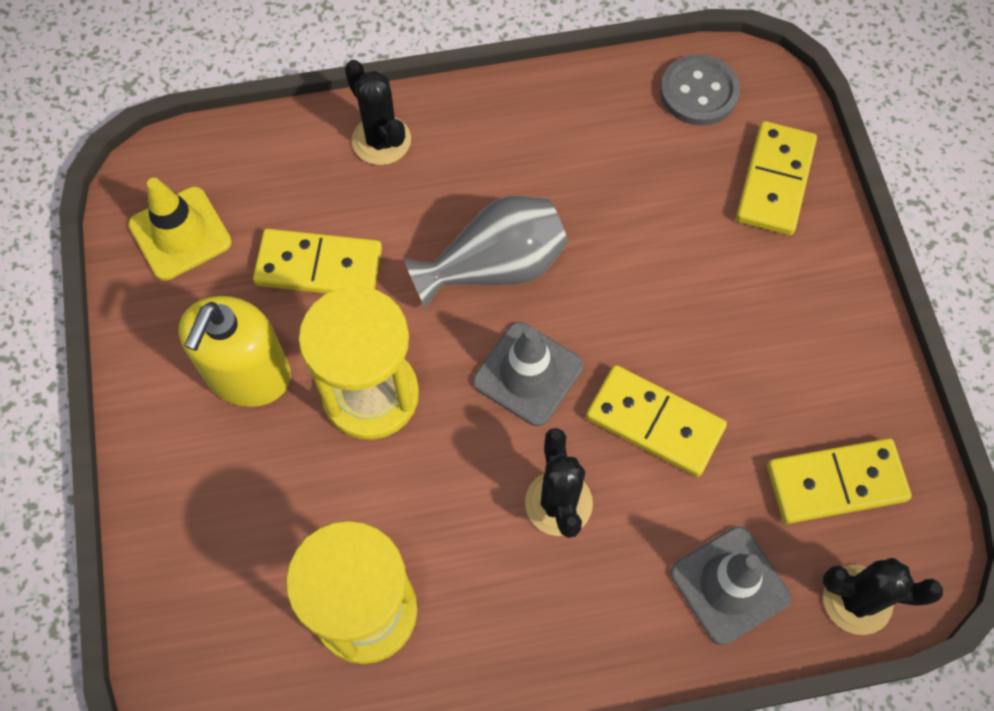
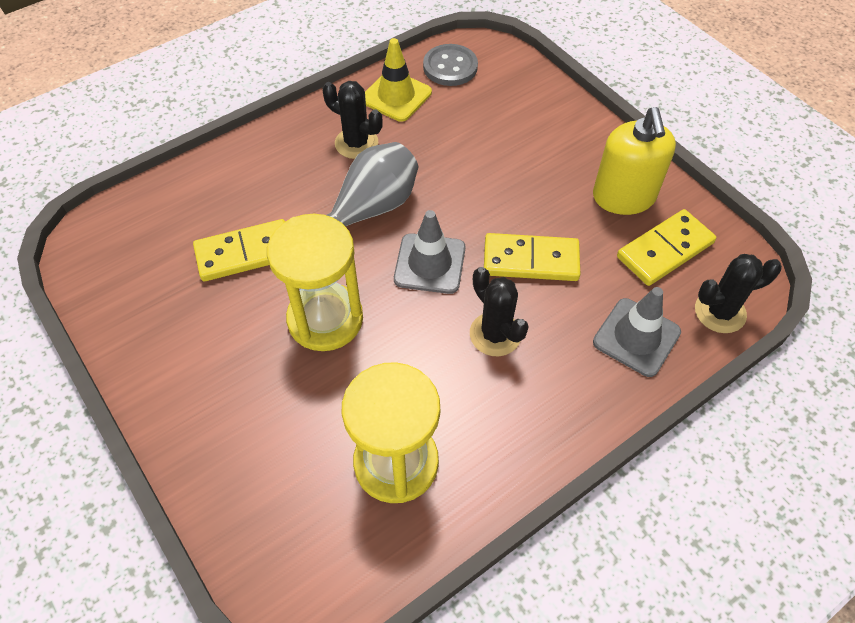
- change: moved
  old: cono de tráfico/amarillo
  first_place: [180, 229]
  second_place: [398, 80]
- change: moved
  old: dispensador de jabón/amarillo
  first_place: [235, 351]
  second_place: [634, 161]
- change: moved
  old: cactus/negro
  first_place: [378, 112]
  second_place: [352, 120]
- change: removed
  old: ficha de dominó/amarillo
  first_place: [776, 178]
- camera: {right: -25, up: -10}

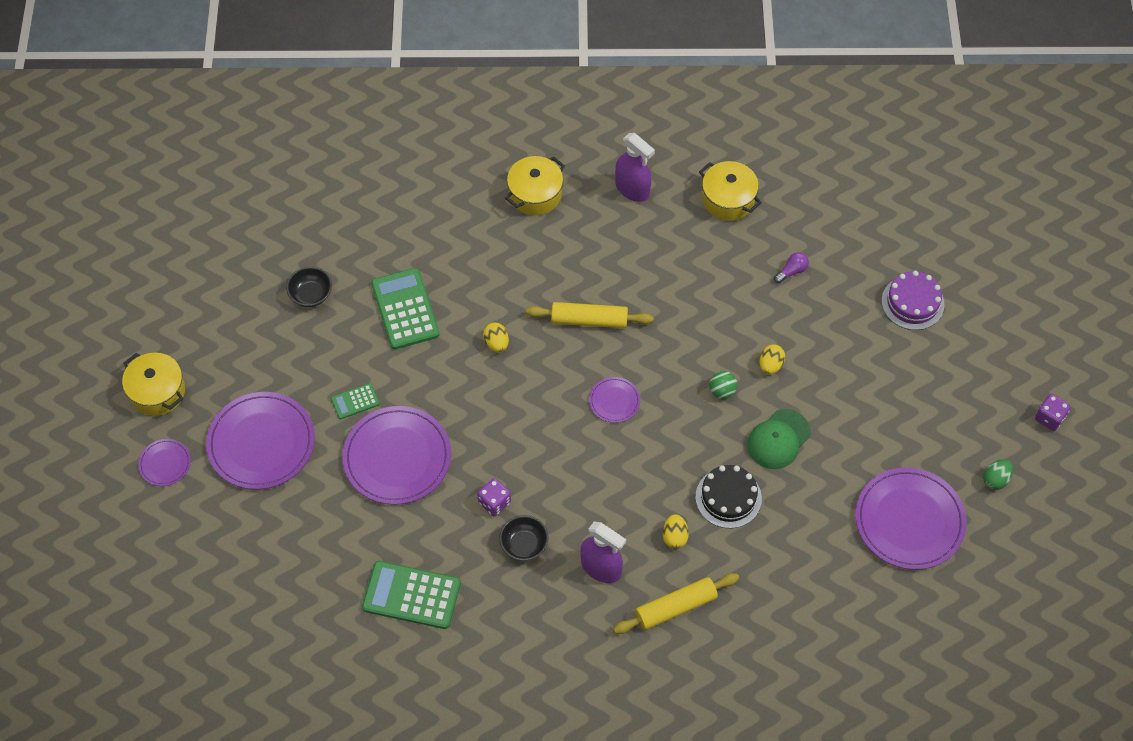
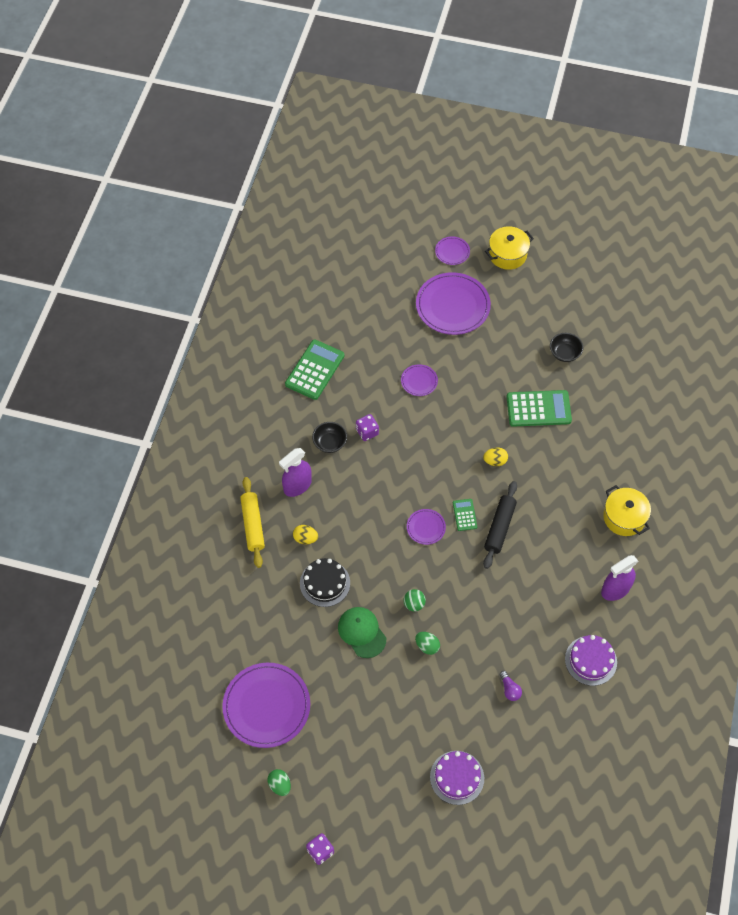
- change: moved
  old: calculadora/verde
  first_place: [355, 401]
  second_place: [465, 515]
- change: resized
  old: plato/morado
  first_place: [397, 455]
  second_place: [419, 380]
  factor: 0.48
- change: recoloured
  old: rodillo/amarillo
  new: rodillo/negro
  first_place: [589, 315]
  second_place: [500, 525]
- change: replaced
  old: olla/amarillo
  new: tarta/morado
  first_place: [730, 191]
  second_place: [591, 660]
- change: recoloured
  old: huevo/amarillo
  new: huevo/verde
  first_place: [772, 359]
  second_place: [427, 643]
- camera: {right: 105, up: 0}

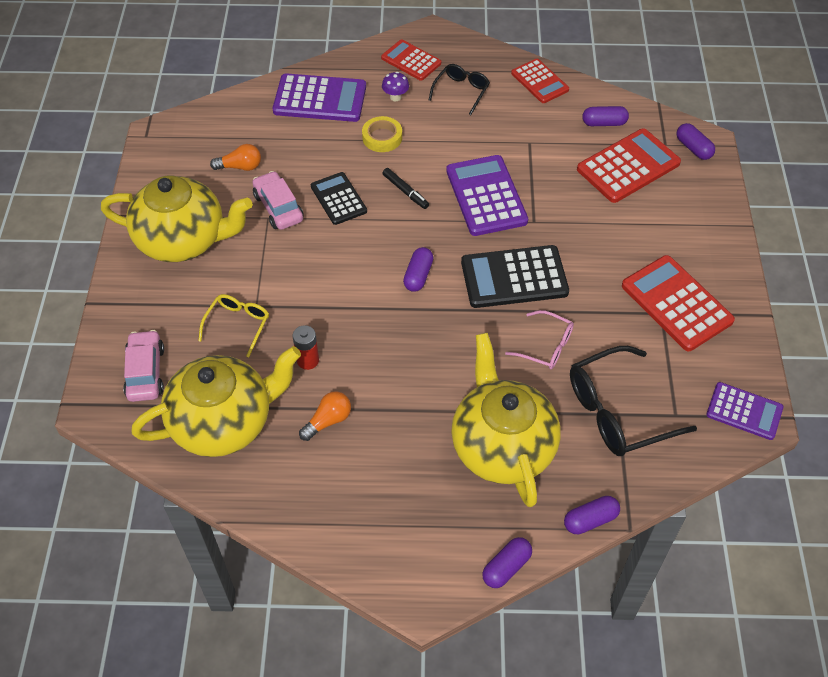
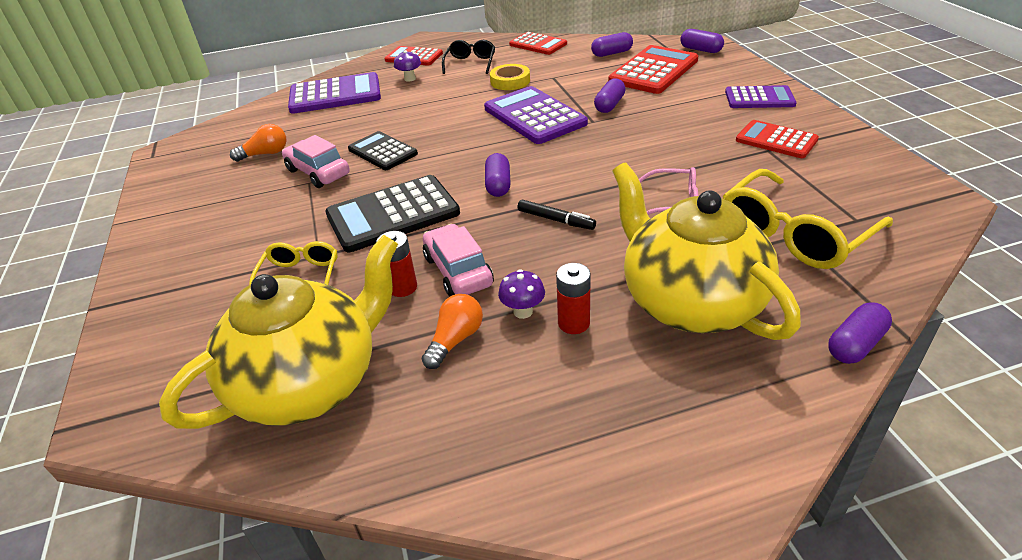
- change: removed
  old: tetera/amarillo
  first_place: [177, 219]
- change: moved
  old: coche/rosa
  first_place: [143, 366]
  second_place: [458, 260]
- change: moved
  old: cinta adhesiva/amarillo
  first_place: [382, 134]
  second_place: [510, 77]
- change: moved
  old: rotulador/negro
  first_place: [405, 188]
  second_place: [556, 215]
- change: moved
  old: calculadora/negro
  first_place: [515, 276]
  second_place: [392, 213]
- change: moved
  old: cápsula/morado
  first_place: [507, 562]
  second_place: [610, 95]
- change: recoloured
  old: gafas/negro
  new: gafas/amarillo
  first_place: [633, 401]
  second_place: [808, 219]
- change: resized
  old: calculadora/rojo
  first_place: [678, 303]
  second_place: [777, 139]
  factor: 0.63
- change: moved
  old: calculadora/morado
  first_place: [744, 411]
  second_place: [761, 96]
- change: added
  new: seta/morado
  second_place: [521, 294]
- change: added
  new: pila/rojo
  second_place: [573, 298]
- camera: {right: -15, up: -15}

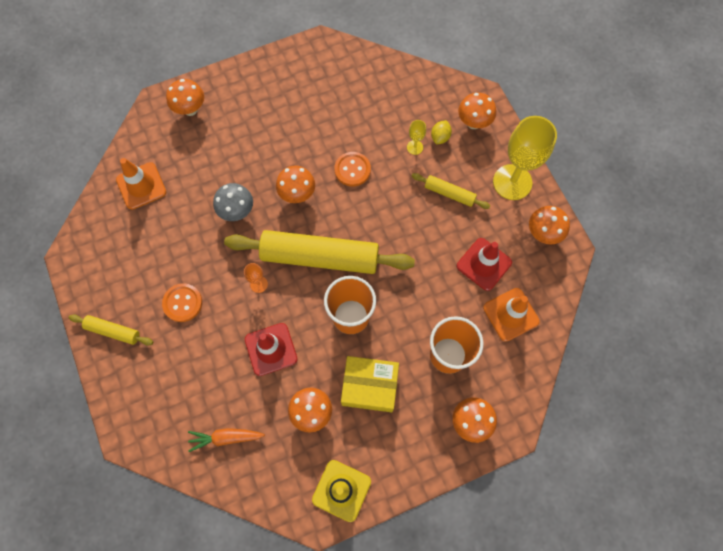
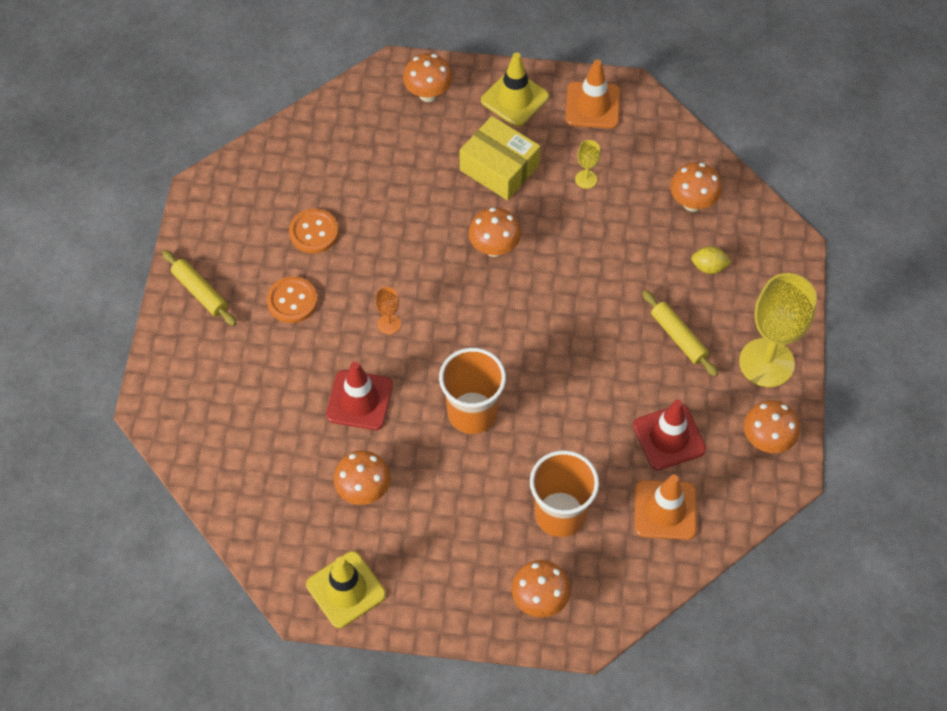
- change: moved
  old: cono de tráfico/naranja
  first_place: [141, 184]
  second_place: [593, 94]
- change: removed
  old: zanahoria/naranja
  first_place: [226, 440]
- change: removed
  old: seta/gris
  first_place: [233, 202]
- change: removed
  old: rodillo/amarillo
  first_place: [319, 252]
- change: moved
  old: botón/naranja
  first_place: [352, 169]
  second_place: [314, 231]
- change: moved
  old: caja/amarillo
  first_place: [370, 384]
  second_place: [499, 158]
- change: moved
  old: copa/amarillo
  first_place: [416, 137]
  second_place: [587, 164]
- change: turned
  old: limón/amarillo
  first_place: [441, 132]
  second_place: [711, 260]
  degrees: 45
- change: moved
  old: seta/naranja
  first_place: [477, 111]
  second_place: [696, 187]
- change: added
  new: cono de tráfico/amarillo
  second_place: [515, 90]
- camera: {right: 30, up: -10}

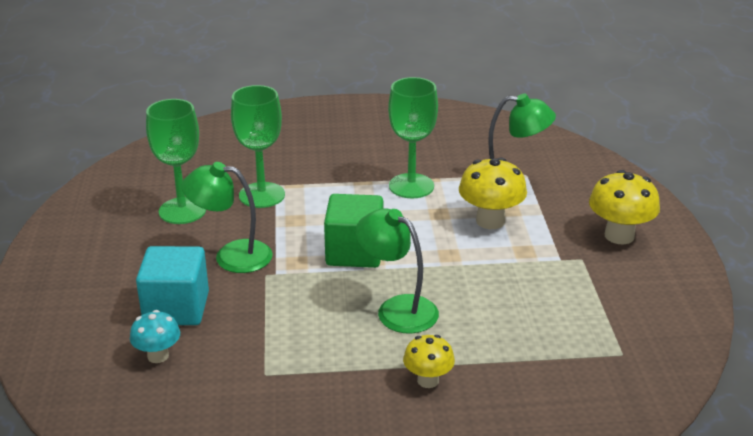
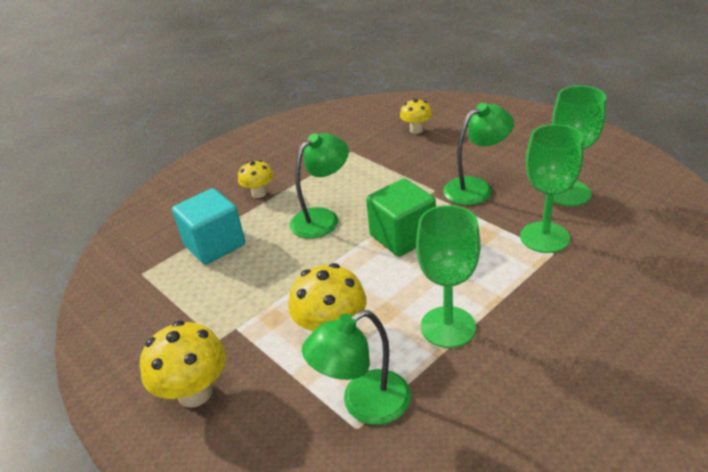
- change: recoloured
  old: seta/turquesa
  new: seta/amarillo
  first_place: [155, 336]
  second_place: [416, 116]
- change: moved
  old: cubo/turquesa
  first_place: [172, 285]
  second_place: [208, 226]
- change: turned
  old: lámpara/verde
  first_place: [397, 271]
  second_place: [319, 186]
  degrees: -45
- camera: {right: 145, up: 5}

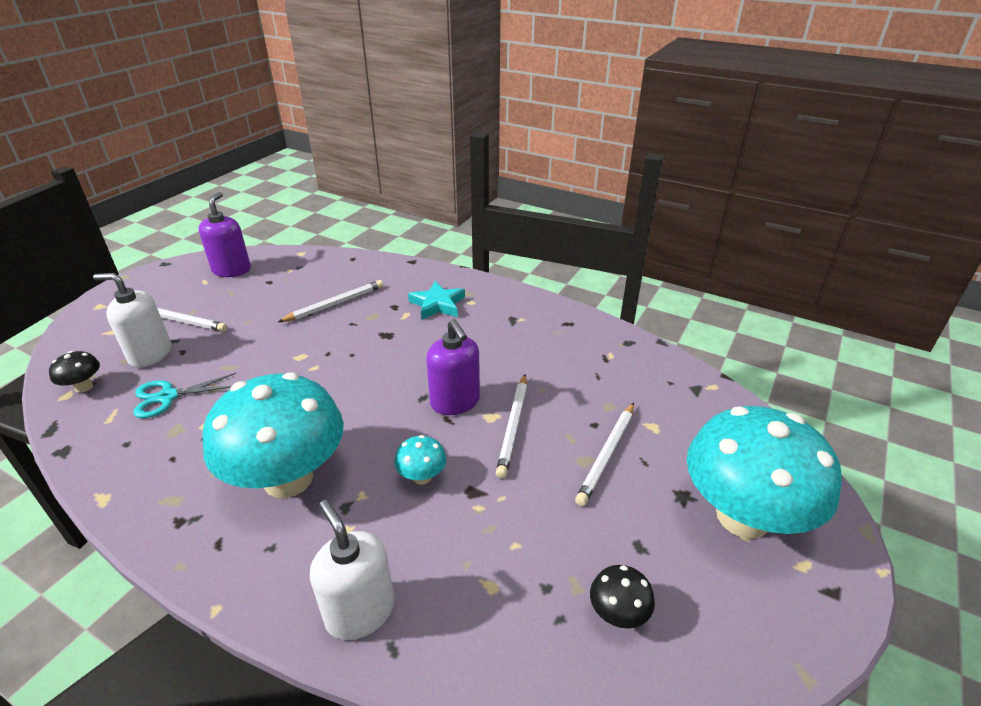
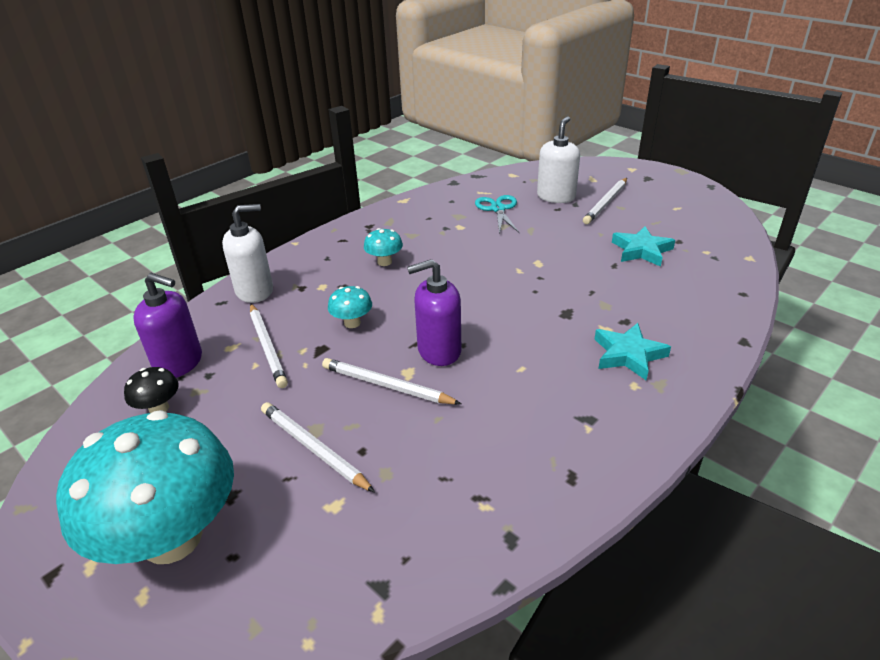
- change: removed
  old: seta/negro
  first_place: [74, 372]
- change: moved
  old: dispensador de jabón/morado
  first_place: [225, 234]
  second_place: [168, 325]
- change: resized
  old: seta/turquesa
  first_place: [273, 435]
  second_place: [383, 247]
  factor: 0.4
- change: moved
  old: lápiz/blanco
  first_place: [330, 301]
  second_place: [269, 346]
- change: added
  new: estrella/turquesa
  second_place: [643, 246]
- camera: {right: 105, up: 0}

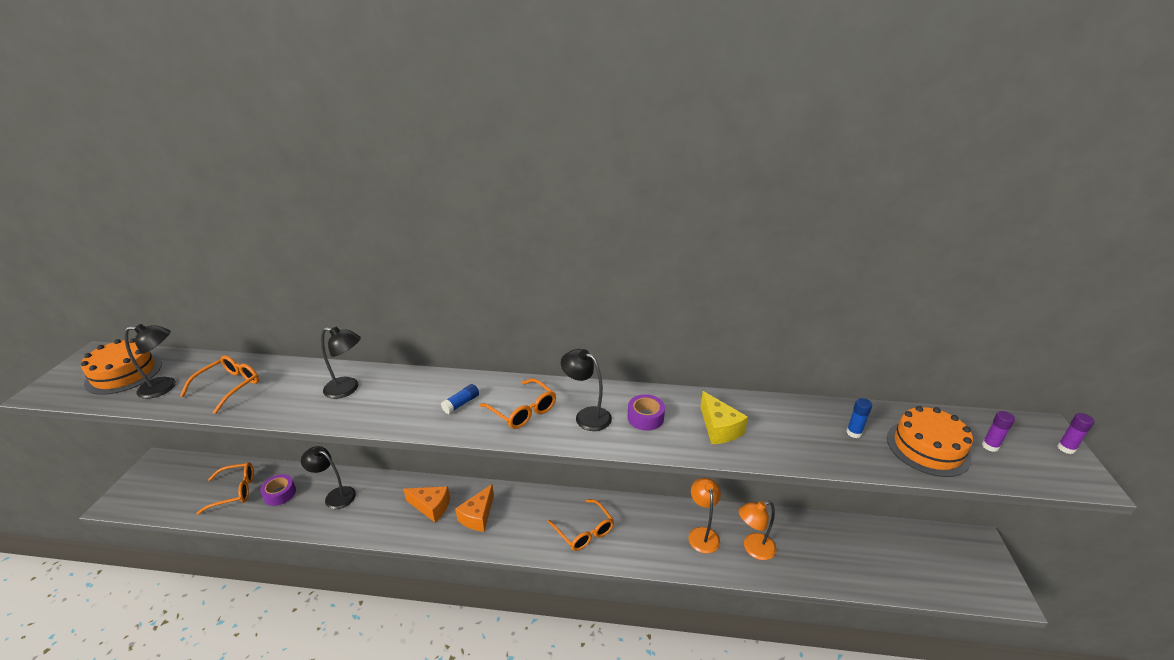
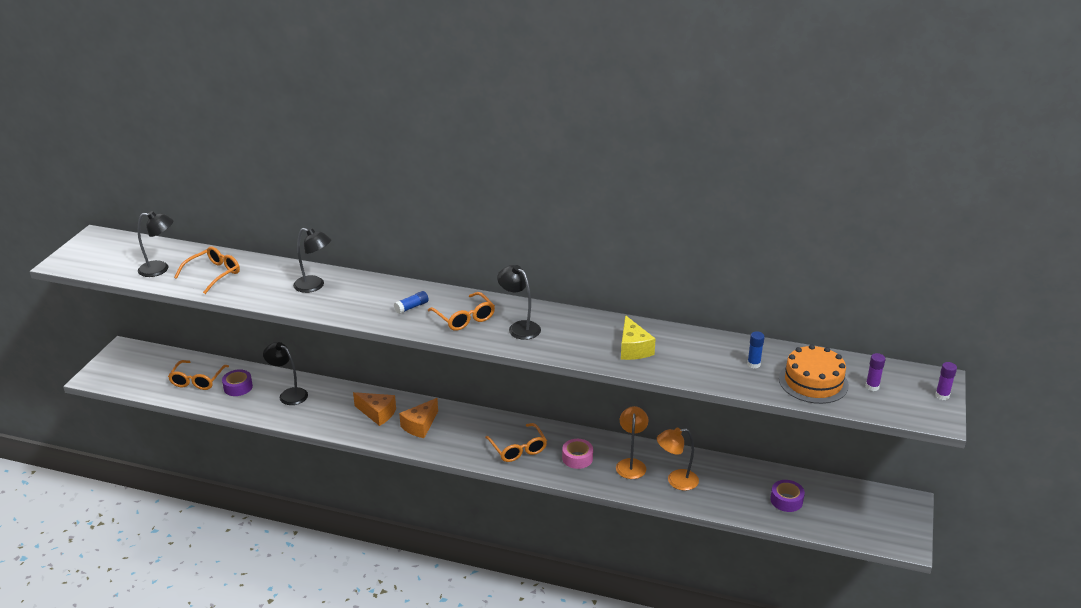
- change: removed
  old: tarta/naranja
  first_place: [121, 366]
- change: turned
  old: gafas/naranja
  first_place: [225, 488]
  second_place: [198, 375]
  degrees: 105
- change: moved
  old: cinta adhesiva/morado
  first_place: [646, 412]
  second_place: [787, 496]
- change: added
  new: cinta adhesiva/rosa
  second_place: [577, 454]
- camera: {right: 10, up: 0}

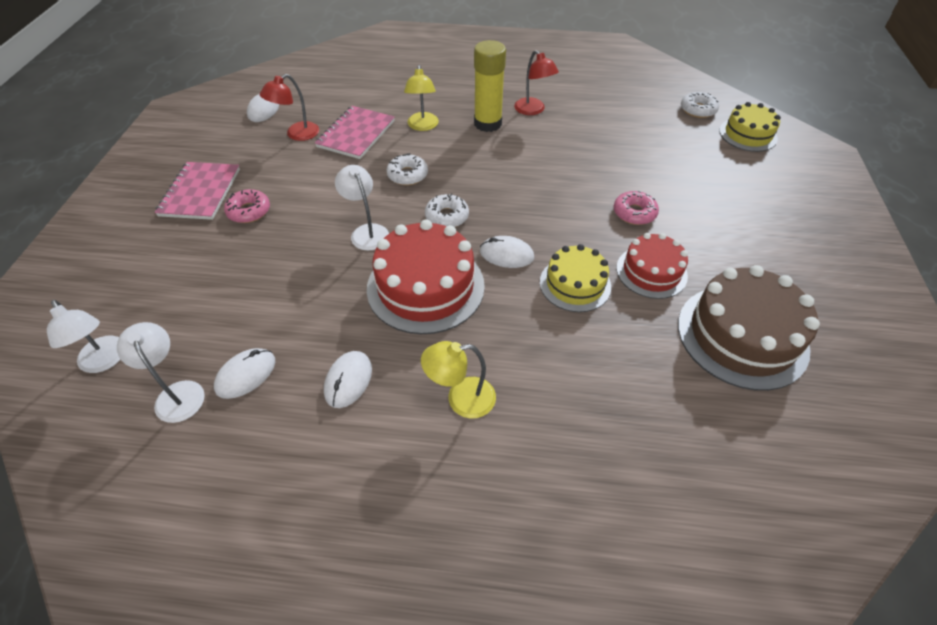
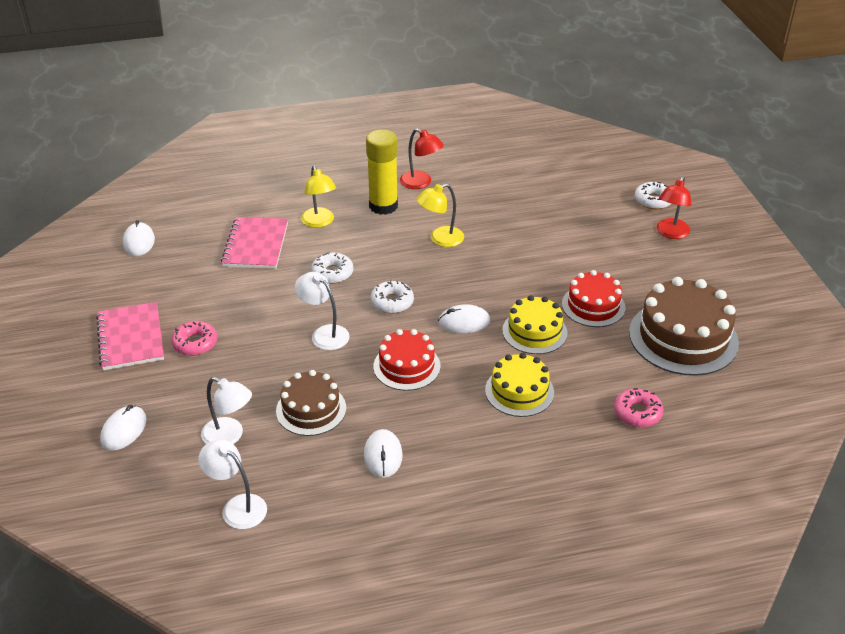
- change: moved
  old: lámpara/blanco
  first_place: [84, 336]
  second_place: [226, 410]
- change: moved
  old: ratón/blanco
  first_place: [244, 373]
  second_place: [123, 428]
- change: moved
  old: lámpara/rojo
  first_place: [289, 107]
  second_place: [674, 207]
- change: resized
  old: tarta/rojo
  first_place: [426, 276]
  second_place: [407, 360]
  factor: 0.61
- change: moved
  old: lámpara/amarillo
  first_place: [458, 379]
  second_place: [440, 215]
- change: moved
  old: rosquilla/rosa
  first_place: [636, 207]
  second_place: [638, 407]
- change: moved
  old: rosquilla/blanco
  first_place: [700, 105]
  second_place: [653, 195]
- change: moved
  old: tarta/amarillo
  first_place: [750, 127]
  second_place: [519, 385]
- change: added
  new: tarta/marrón
  second_place: [311, 403]
- camera: {right: -20, up: -10}

